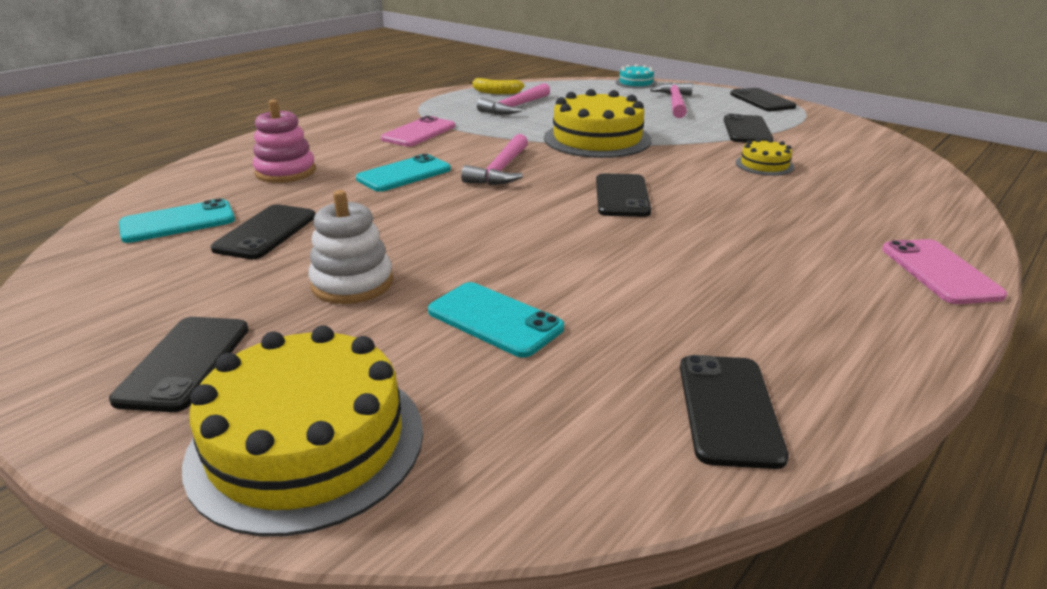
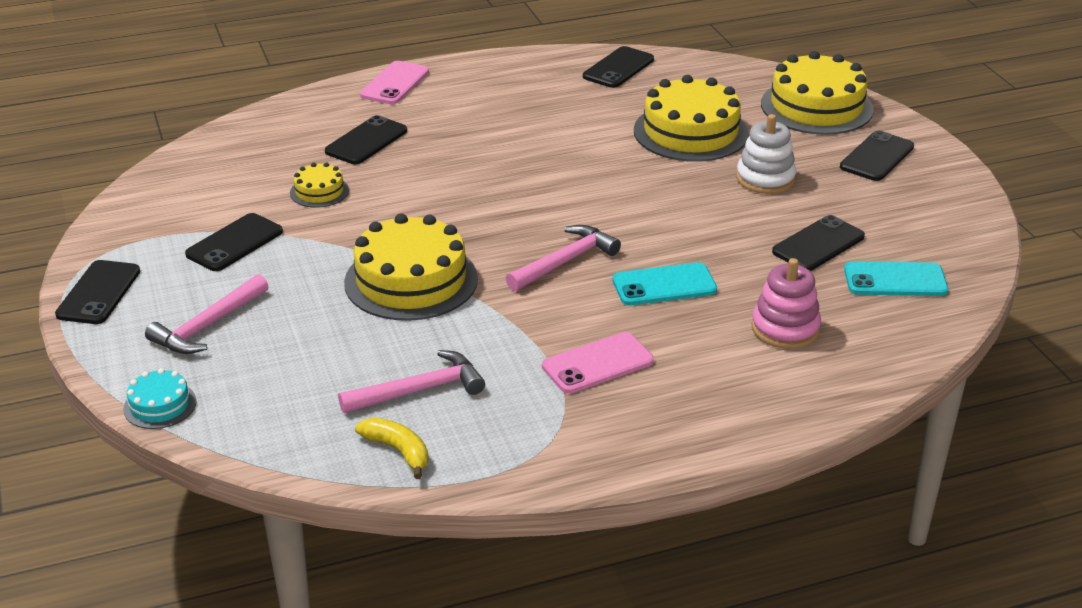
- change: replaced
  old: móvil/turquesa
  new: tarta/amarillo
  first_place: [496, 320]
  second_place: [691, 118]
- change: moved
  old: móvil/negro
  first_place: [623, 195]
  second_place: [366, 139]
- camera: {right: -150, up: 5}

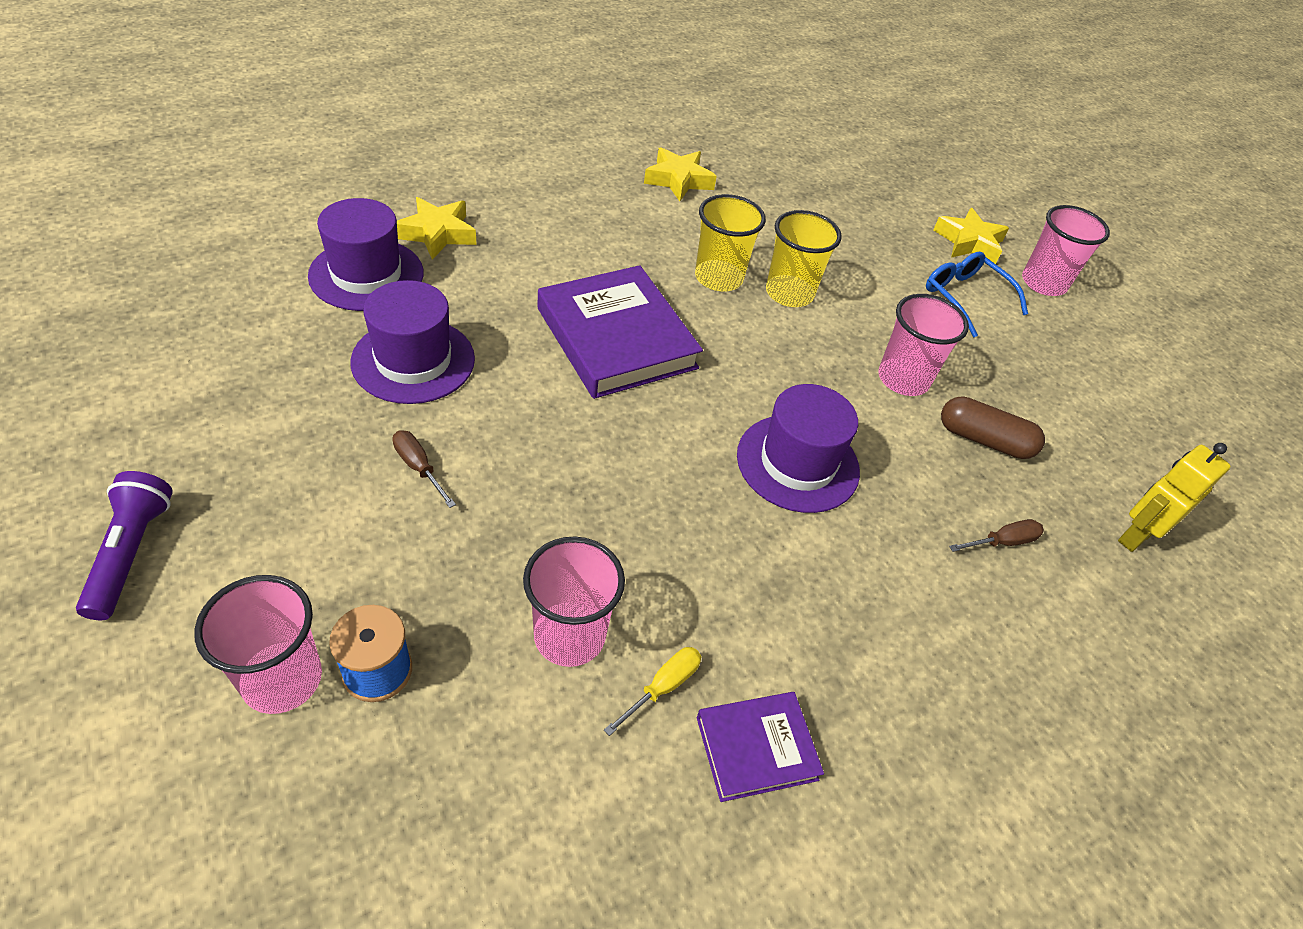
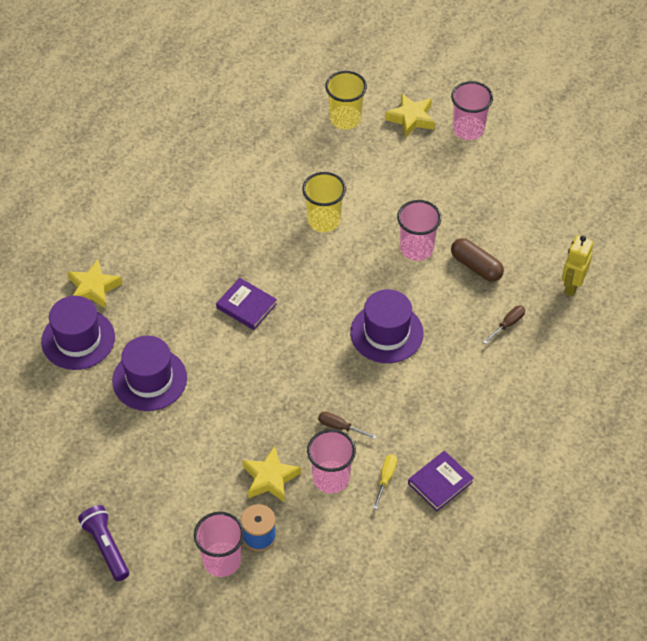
- change: moved
  old: destornillador/marrón
  first_place: [424, 469]
  second_place: [347, 425]
- change: resized
  old: libro/morado
  first_place: [620, 332]
  second_place: [246, 304]
  factor: 0.53
- change: moved
  old: estrella/amarillo
  first_place: [680, 174]
  second_place: [271, 474]
- change: moved
  old: vaso/amarillo
  first_place: [730, 242]
  second_place: [346, 100]
- change: removed
  old: gafas/azul
  first_place: [977, 294]
- change: turned
  old: cápsula/marrón
  first_place: [993, 427]
  second_place: [477, 260]
  degrees: 45
- camera: {right: -20, up: 5}

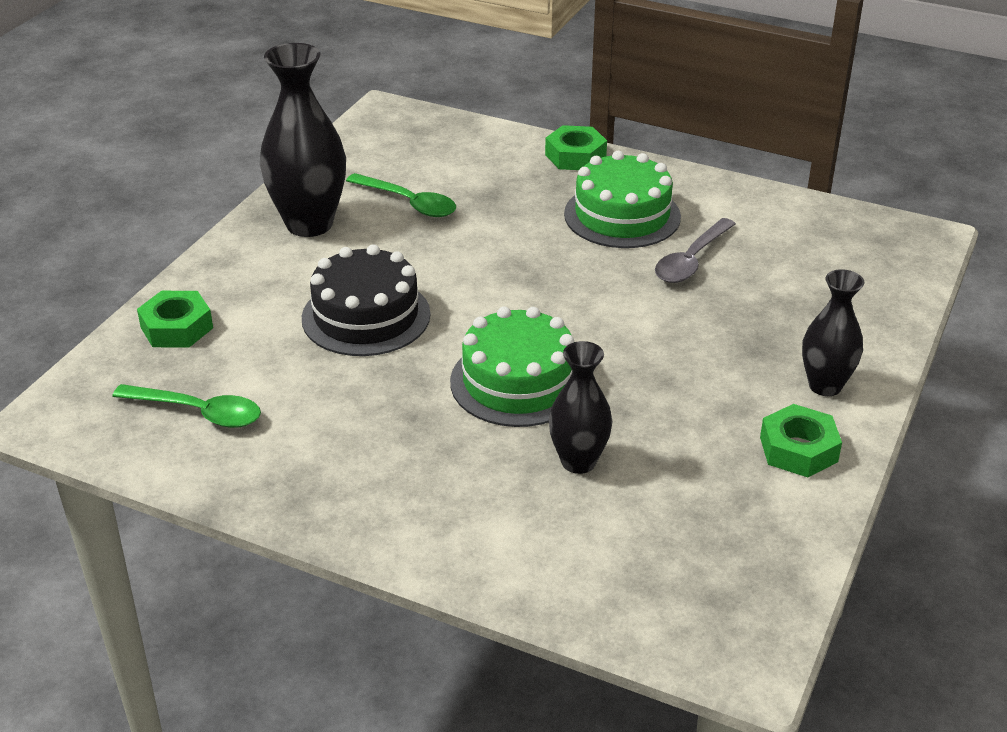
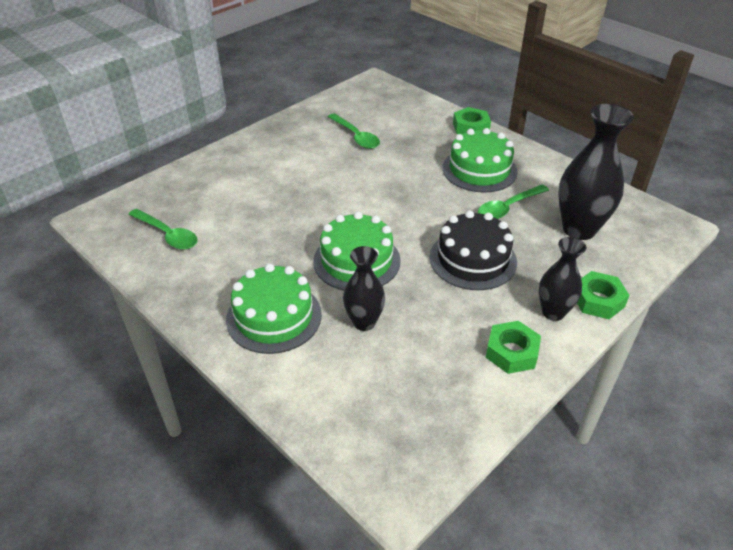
- change: moved
  old: tuerca/verde
  first_place: [175, 319]
  second_place: [603, 295]
- change: moved
  old: florero/negro
  first_place: [303, 140]
  second_place: [596, 172]
- change: moved
  old: tarta/negro
  first_place: [366, 300]
  second_place: [473, 250]
- change: recoloured
  old: cuchara/gris
  new: cuchara/verde
  first_place: [695, 250]
  second_place: [513, 202]
- change: added
  new: tarta/verde
  second_place: [274, 308]
- camera: {right: 20, up: 5}

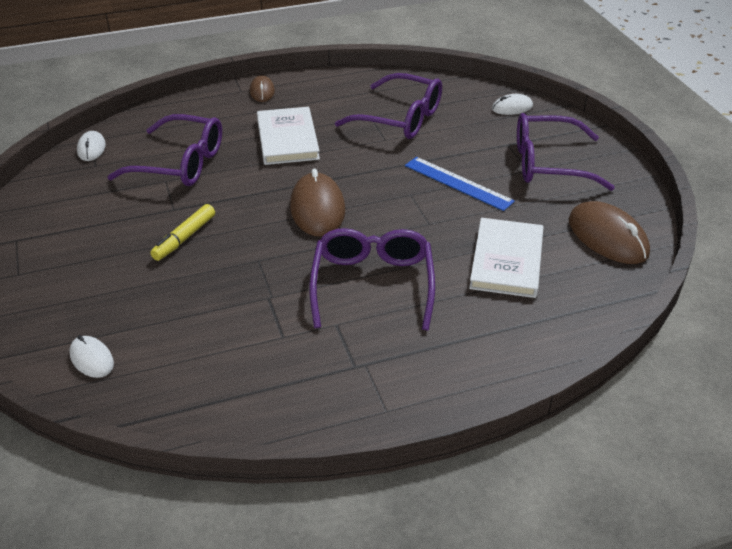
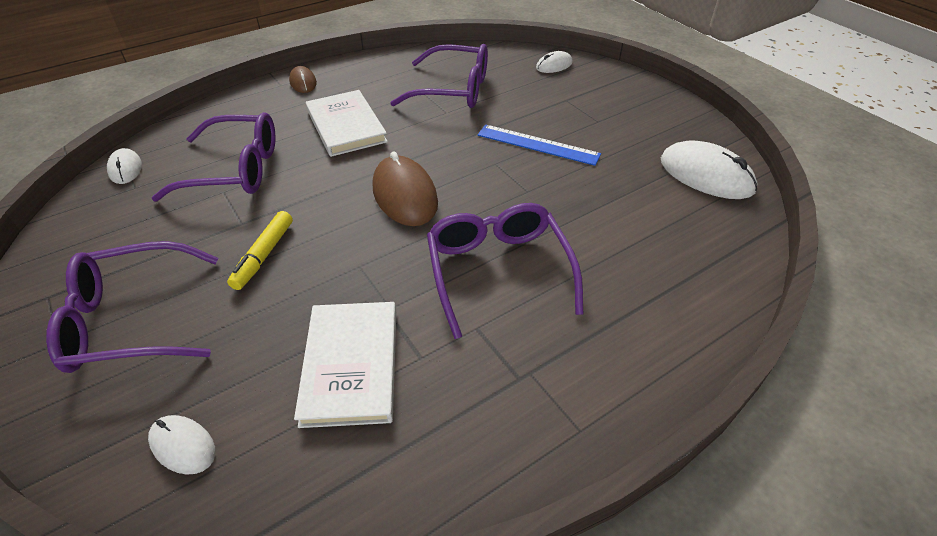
- change: moved
  old: libro/blanco
  first_place: [506, 258]
  second_place: [345, 365]
- change: moved
  old: gafas/morado
  first_place: [566, 152]
  second_place: [132, 307]
- change: recoloured
  old: ratón/marrón
  new: ratón/blanco
  first_place: [609, 232]
  second_place: [709, 169]
- camera: {right: -15, up: 5}

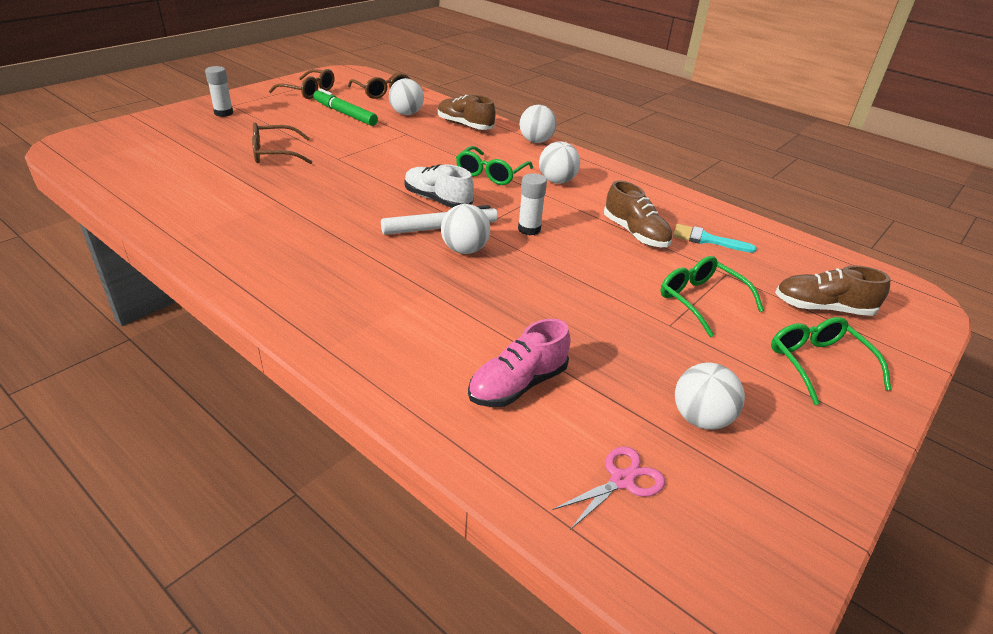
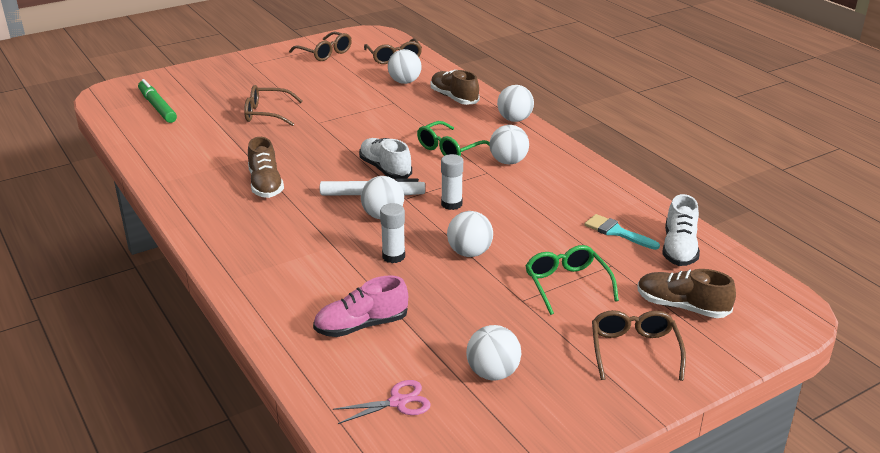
- change: moved
  old: barra de pegamento/blanco
  first_place: [219, 91]
  second_place: [392, 233]
- change: moved
  old: rotulador/verde
  first_place: [345, 107]
  second_place: [157, 101]
- change: moved
  old: zapato/marrón
  first_place: [638, 213]
  second_place: [266, 167]
- change: recoloured
  old: gafas/verde
  new: gafas/marrón
  first_place: [831, 361]
  second_place: [639, 345]
- change: added
  new: pelota/blanco
  second_place: [470, 234]
- change: added
  new: zapato/blanco
  second_place: [681, 230]
- camera: {right: 20, up: -5}

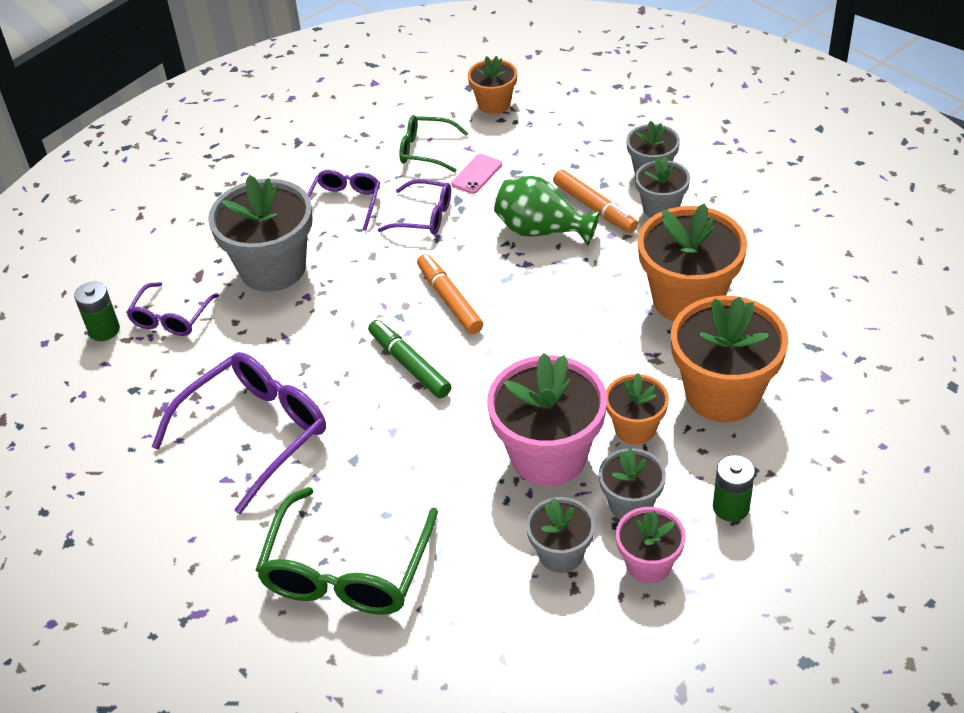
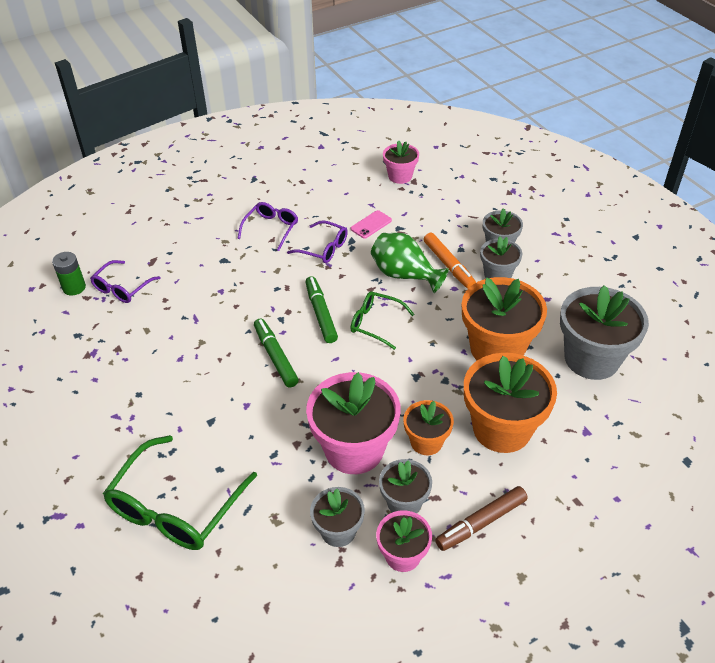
- change: removed
  old: gafas/morado
  first_place: [239, 433]
- change: moved
  old: maceta/gris
  first_place: [260, 233]
  second_place: [604, 332]
- change: moved
  old: gafas/verde
  first_place: [433, 143]
  second_place: [382, 320]
- change: recoloured
  old: rotulador/naranja
  new: rotulador/verde
  first_place: [450, 294]
  second_place: [321, 309]
- change: recoloured
  old: maceta/naranja
  new: maceta/rosa
  first_place: [492, 85]
  second_place: [401, 162]
- change: replaced
  old: pila/verde
  new: rotulador/marrón
  first_place: [734, 488]
  second_place: [481, 518]
- camera: {right: 10, up: 0}

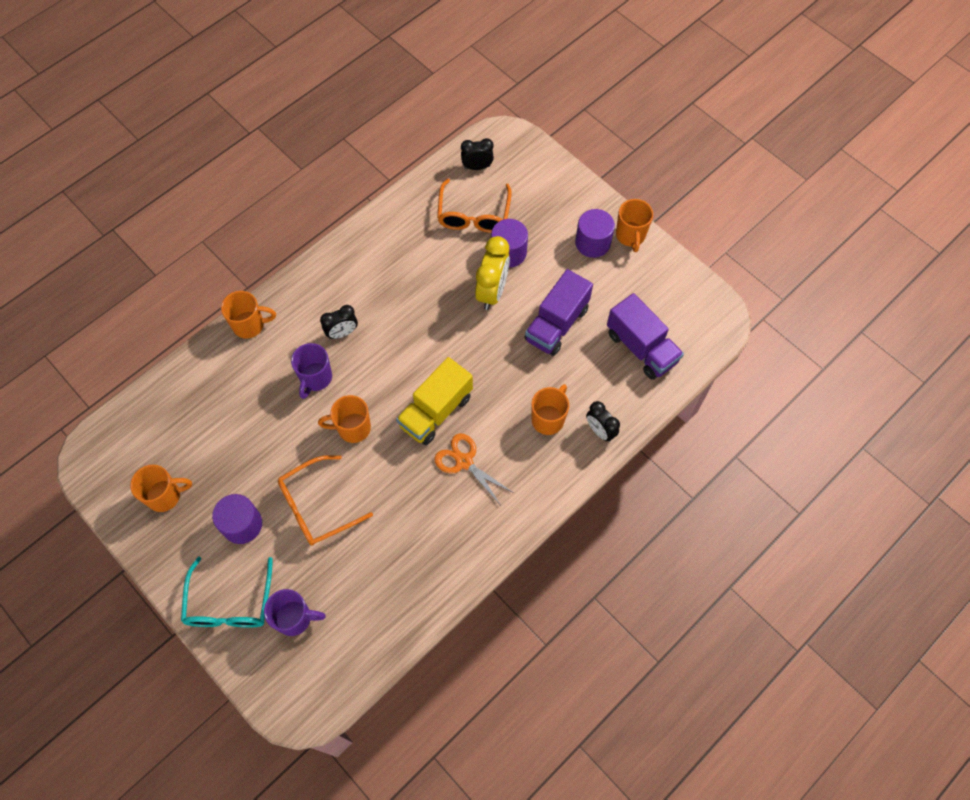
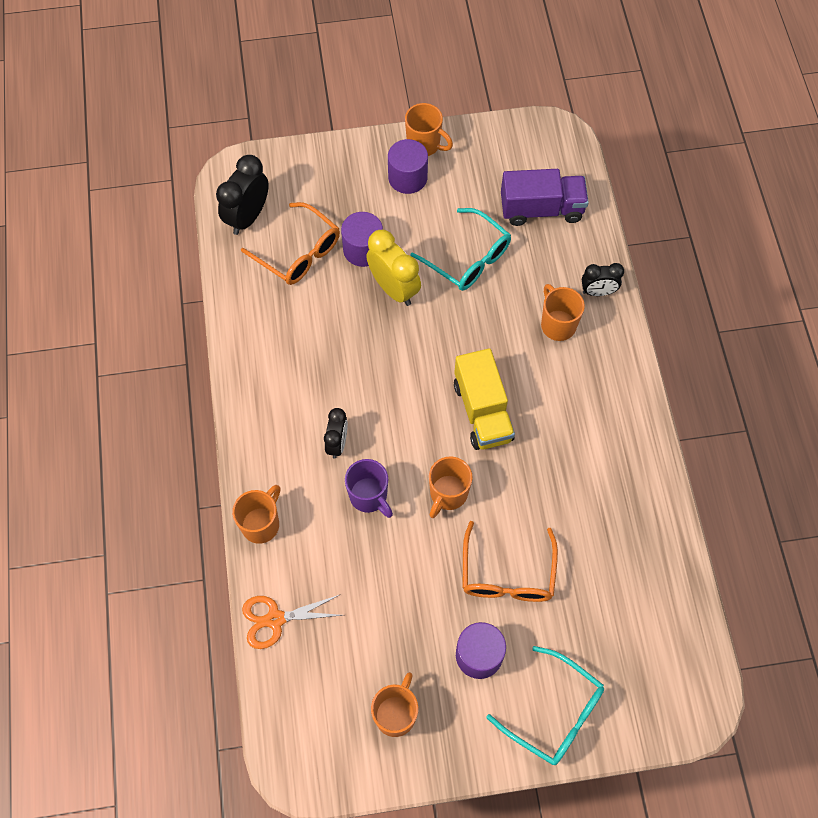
- change: removed
  old: taza/morado
  first_place: [295, 612]
- change: moved
  old: tijeras/naranja
  first_place: [474, 468]
  second_place: [292, 621]
- change: resized
  old: despertador/negro
  first_place: [477, 154]
  second_place: [242, 195]
  factor: 1.61
- change: replaced
  old: camión/morado
  new: gafas/turquesa
  first_place: [558, 312]
  second_place: [460, 249]
- camera: {right: -55, up: 0}

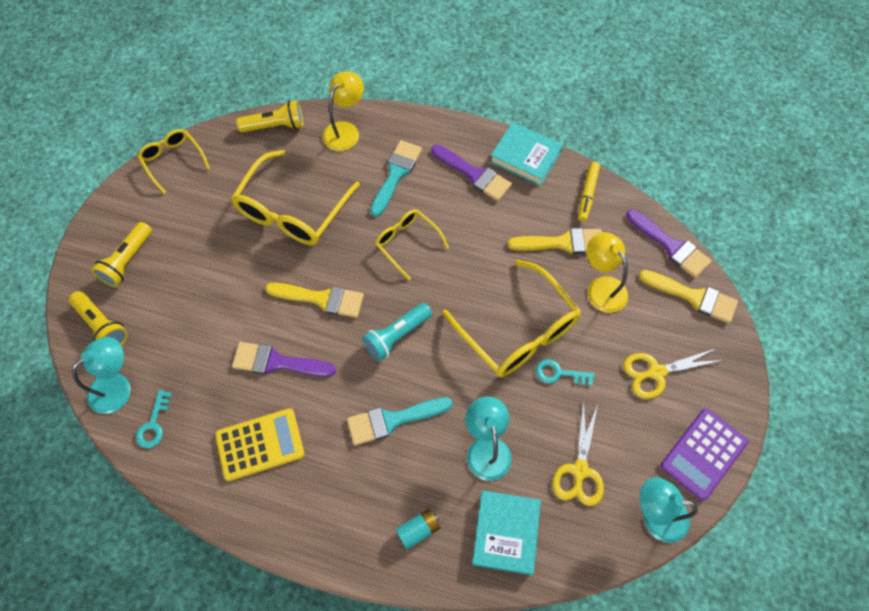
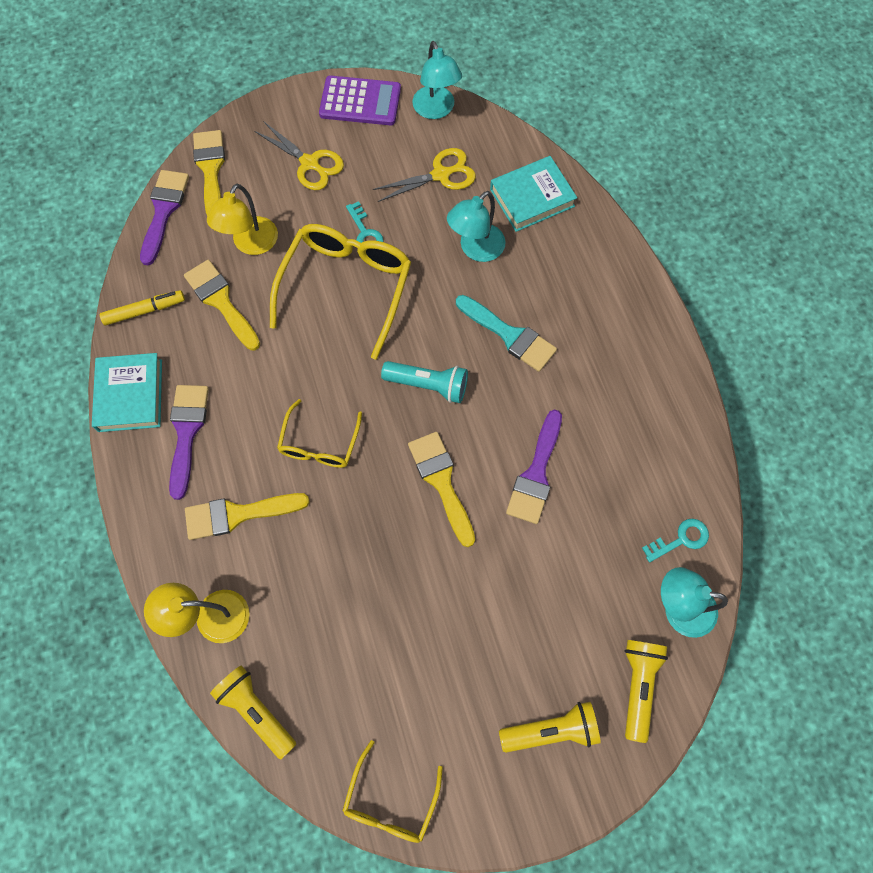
- change: removed
  old: calculadora/amarillo
  first_place: [260, 444]
- change: removed
  old: gafas/amarillo
  first_place: [295, 197]
- change: turned
  old: pincel/morado
  first_place: [284, 359]
  second_place: [534, 466]
  degrees: 45
- change: recoloured
  old: pincel/turquesa
  new: pincel/amarillo
  first_place: [396, 178]
  second_place: [247, 516]
- change: removed
  old: pila/turquesa
  first_place: [418, 529]
- camera: {right: -125, up: 5}

